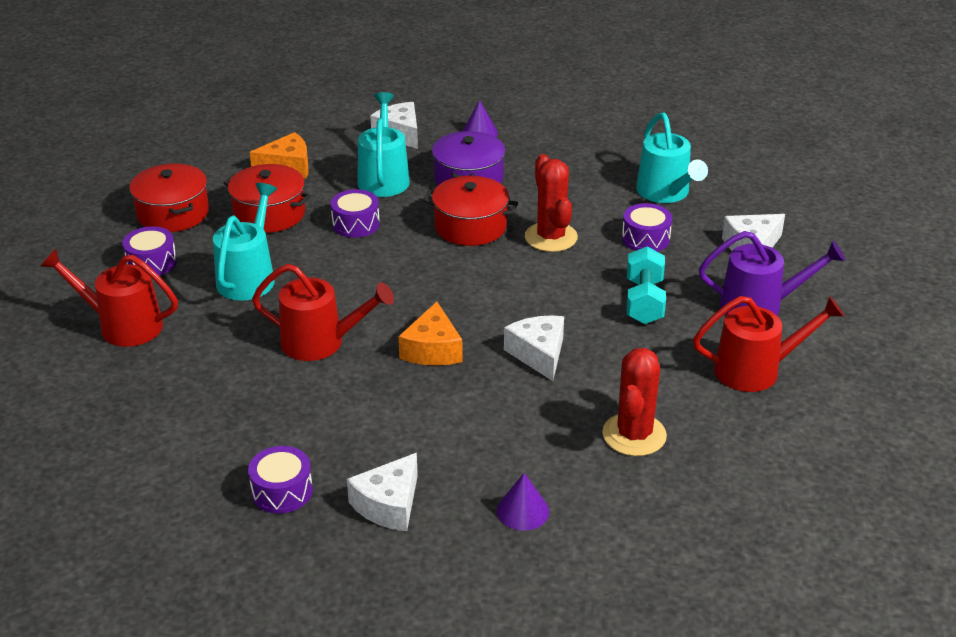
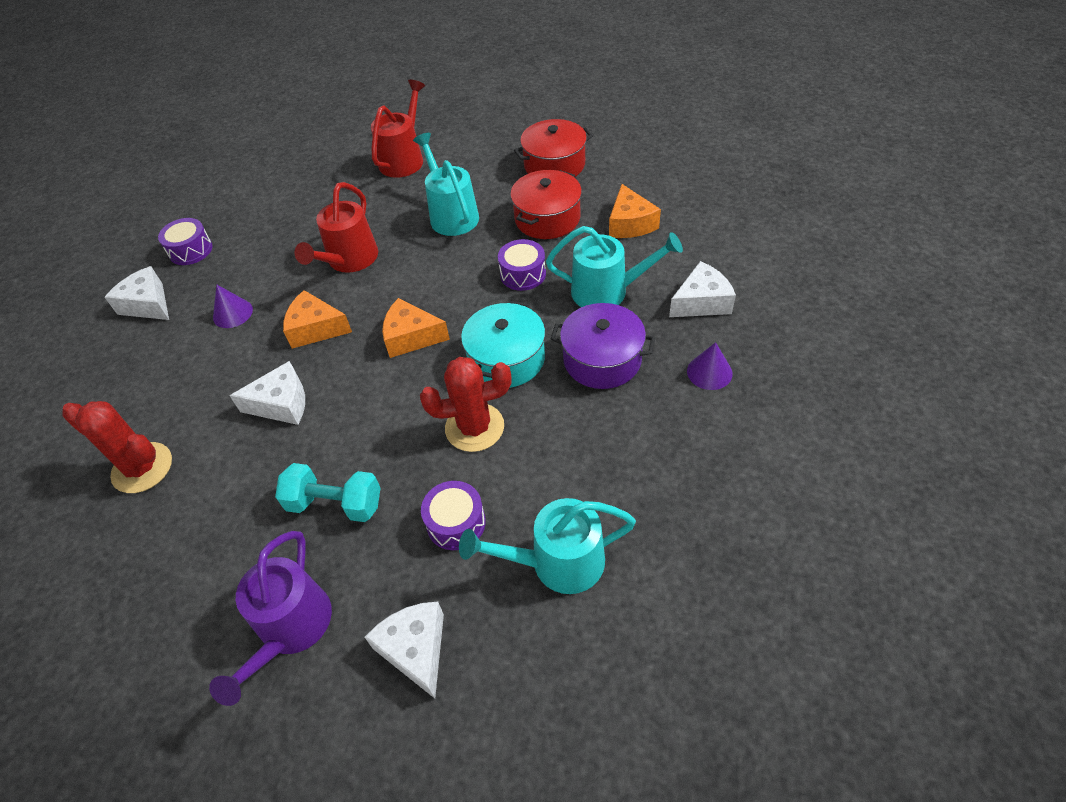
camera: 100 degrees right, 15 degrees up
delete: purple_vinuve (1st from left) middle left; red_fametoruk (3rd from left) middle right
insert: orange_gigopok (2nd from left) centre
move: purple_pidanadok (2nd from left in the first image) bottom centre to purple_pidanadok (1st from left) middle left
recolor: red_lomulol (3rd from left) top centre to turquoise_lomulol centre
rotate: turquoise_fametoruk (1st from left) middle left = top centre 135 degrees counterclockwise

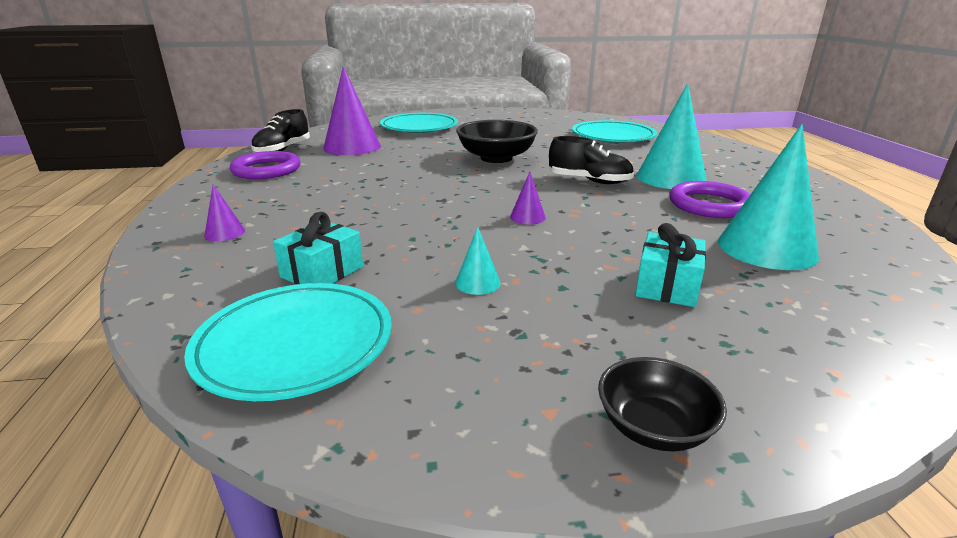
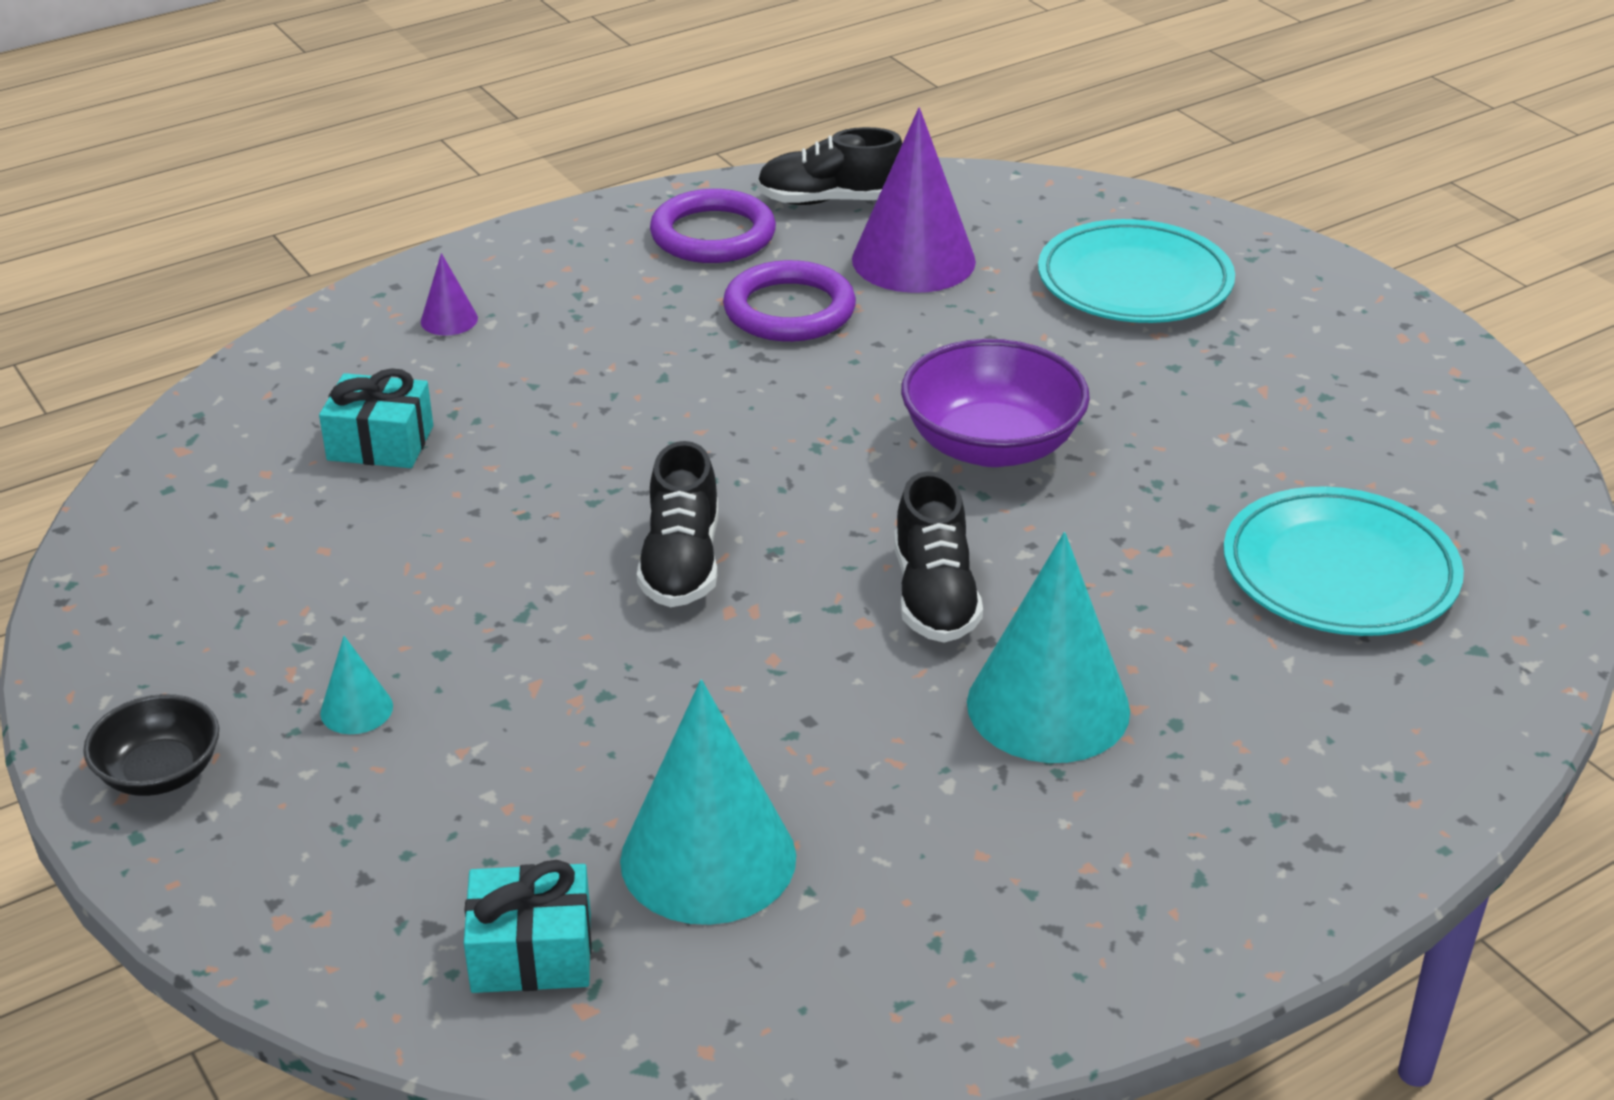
camera: 65 degrees right, 10 degrees up
delete: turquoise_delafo (1st from left) middle left
move: turquoise_pidanadok (1st from left) centre to middle left; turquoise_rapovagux (2nd from left) middle right to bottom left; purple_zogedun (2nd from left) middle right to top centre
replace: purple_pidanadok (3rd from left) centre to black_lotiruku (1st from left) centre
recolor: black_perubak (1st from left) top centre to purple_perubak centre

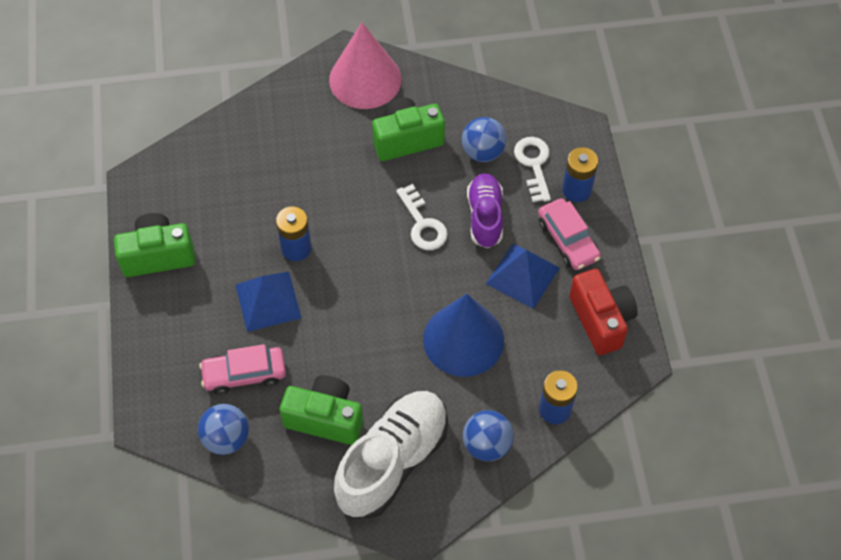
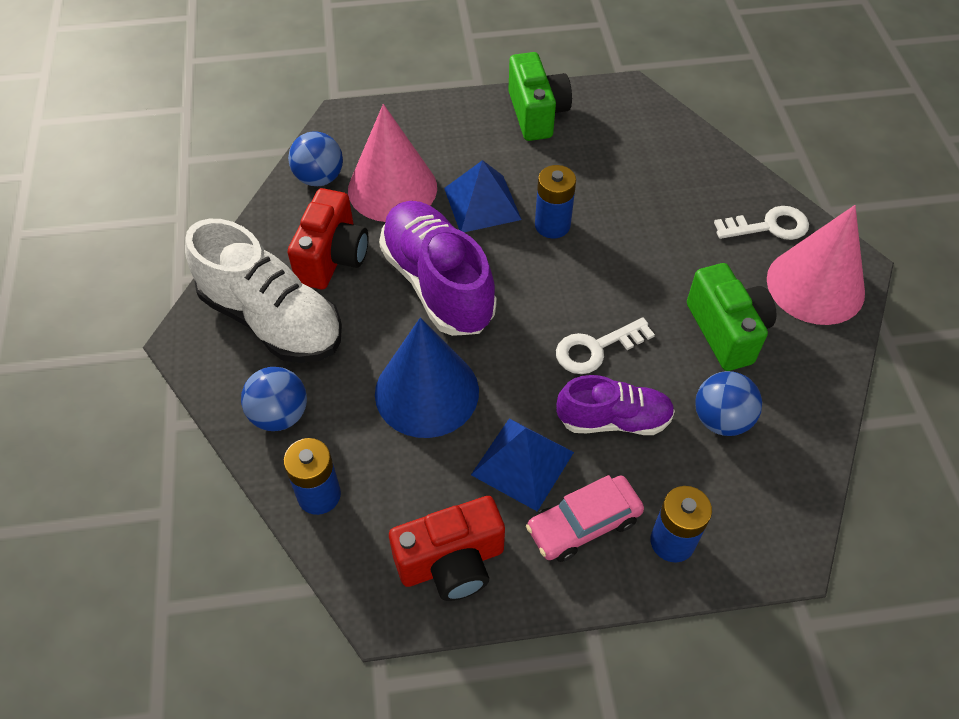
camera: 90 degrees right, 5 degrees down
insert: purple_lotiruku (1st from left) centre
move: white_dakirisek (2nd from left) top centre to top right
replace: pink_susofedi (1st from left) middle left to pink_pidanadok (1st from left) top centre
recolor: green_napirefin (2nd from left) bottom centre to red_napirefin (1st from left) top centre

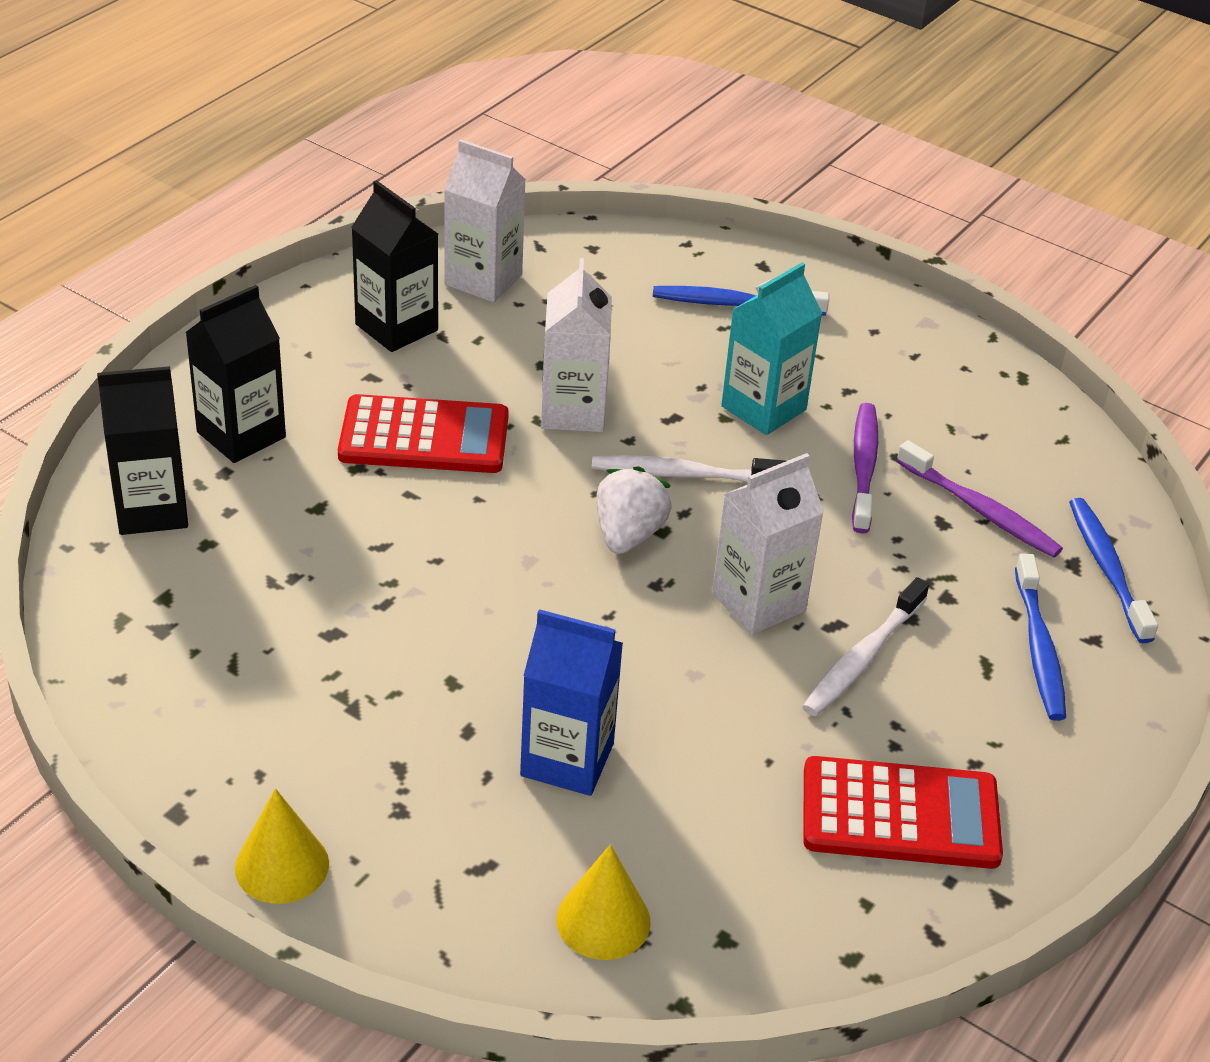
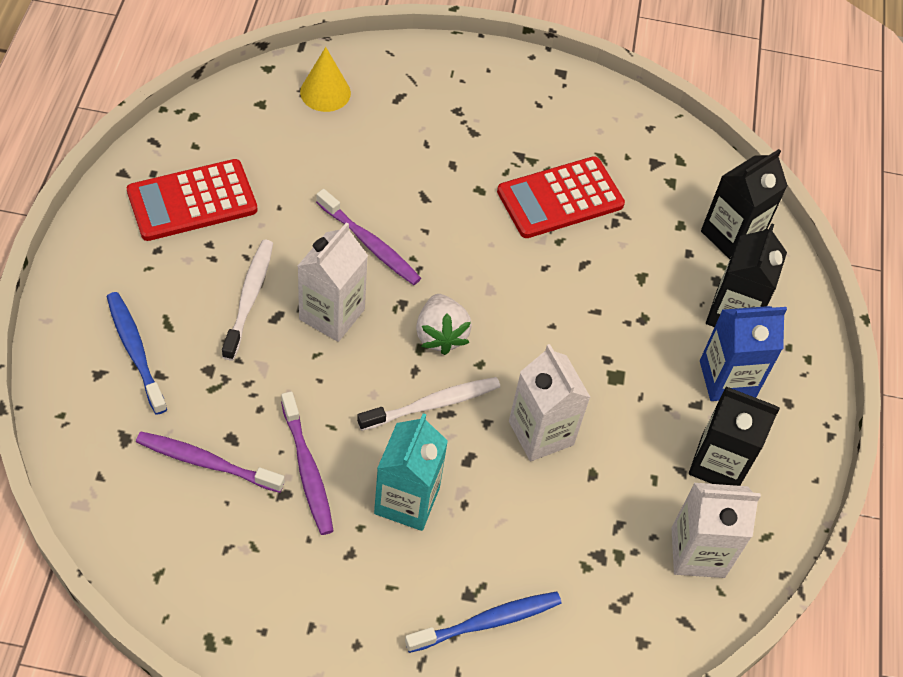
camera: 150 degrees right, 15 degrees up
delete: yellow_pidanadok (1st from left) bottom left; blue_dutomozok (3rd from left) middle right
insert: purple_dutomozok (3rd from left) centre
move: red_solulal (1st from left in the first image) centre to red_solulal (2nd from left) top centre; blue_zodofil centre to middle right

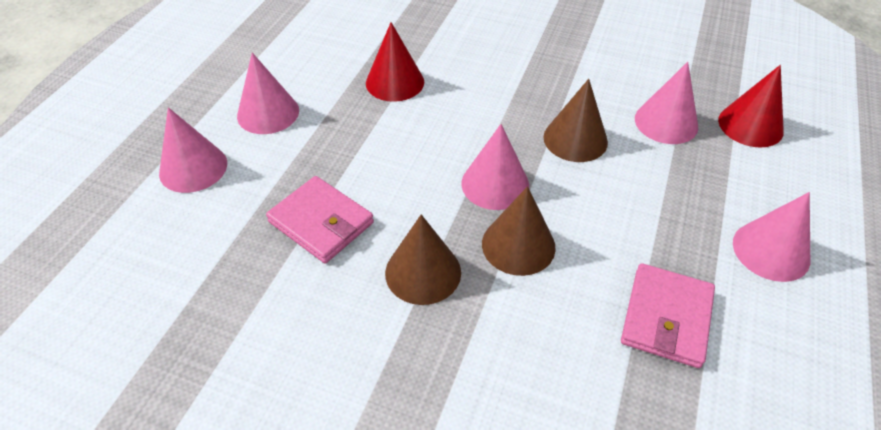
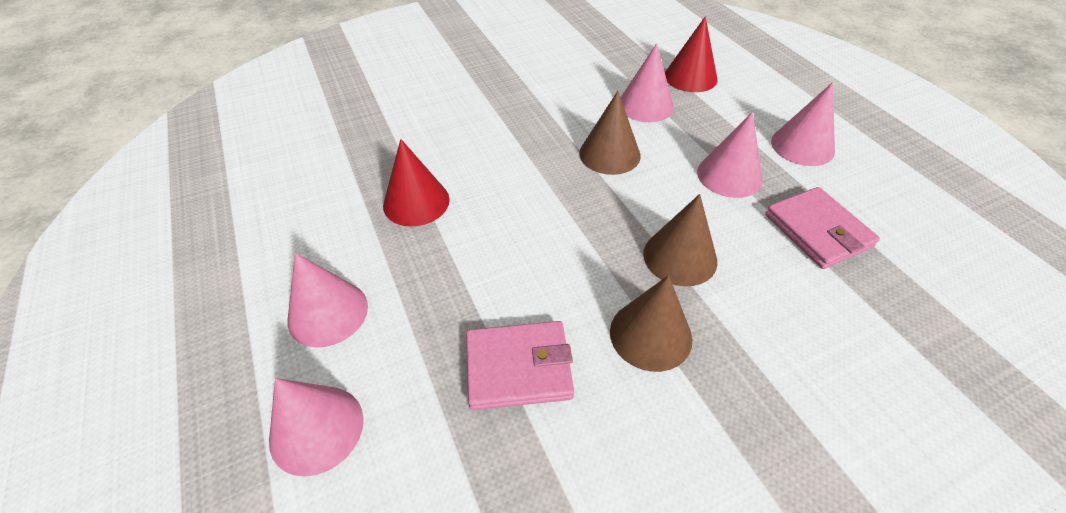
camera: 45 degrees left, 0 degrees up
move: pink_pidanadok (3rd from left in the first image) centre to pink_pidanadok (4th from left) top right

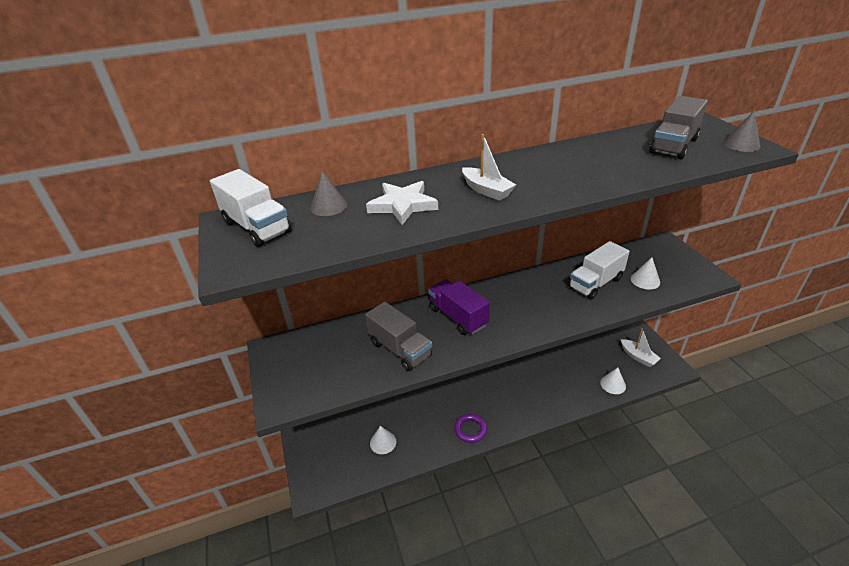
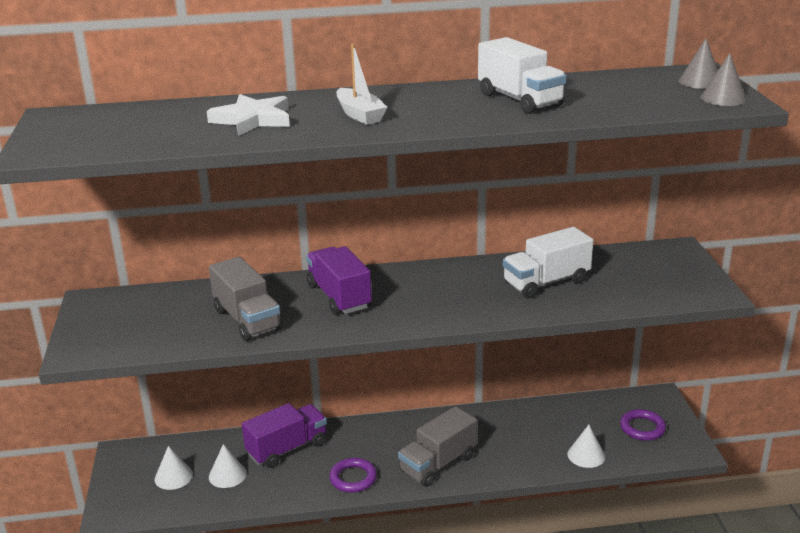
camera: 10 degrees right, 10 degrees down
insert: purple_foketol (1st from left) bottom centre
move: white_foketol (1st from left) middle left to top centre; grey_pidanadok (1st from left) centre to top right; white_pidanadok (3rd from left in the first image) middle right to white_pidanadok (1st from left) bottom left; grey_foketol (2nd from left) top right to bottom centre
replace: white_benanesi (2nd from left) middle right to purple_zogedun (2nd from left) bottom right

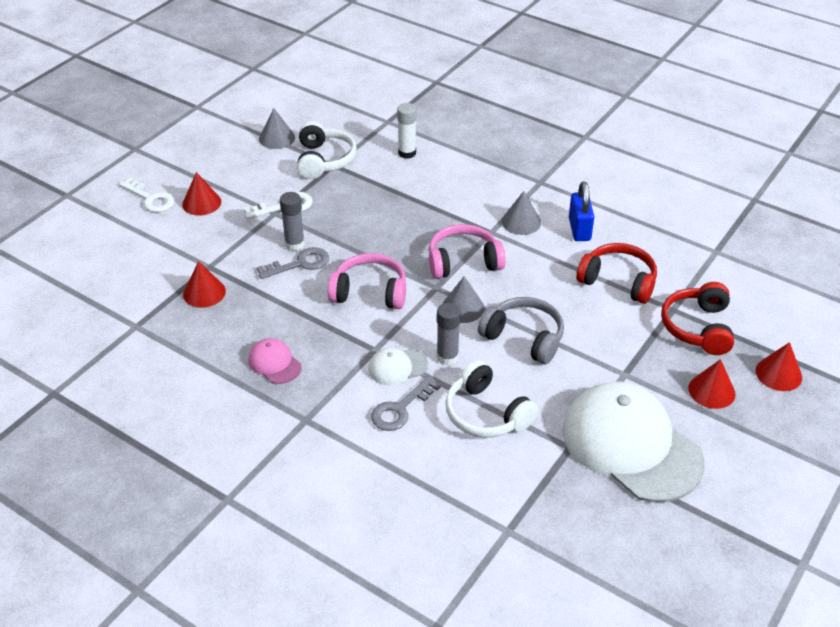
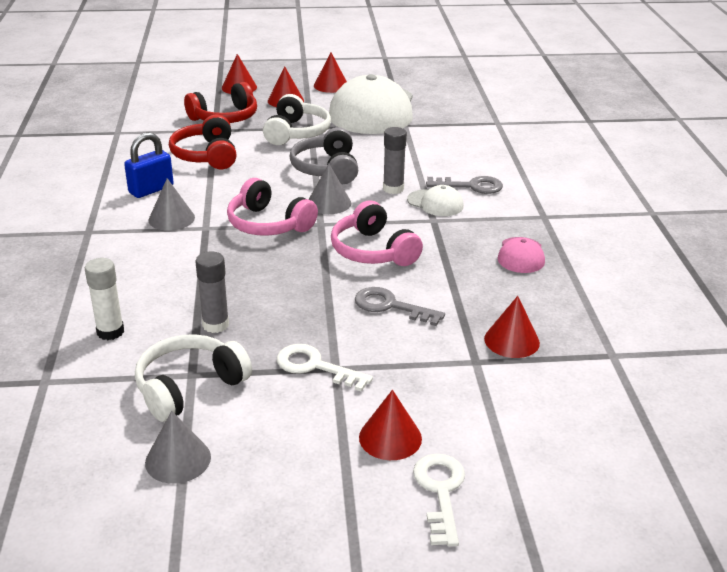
camera: 130 degrees left, 10 degrees down
insert: red_pidanadok (3rd from left) top centre
move: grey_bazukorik (1st from left) centre to middle left; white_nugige (2nd from left) centre to top centre

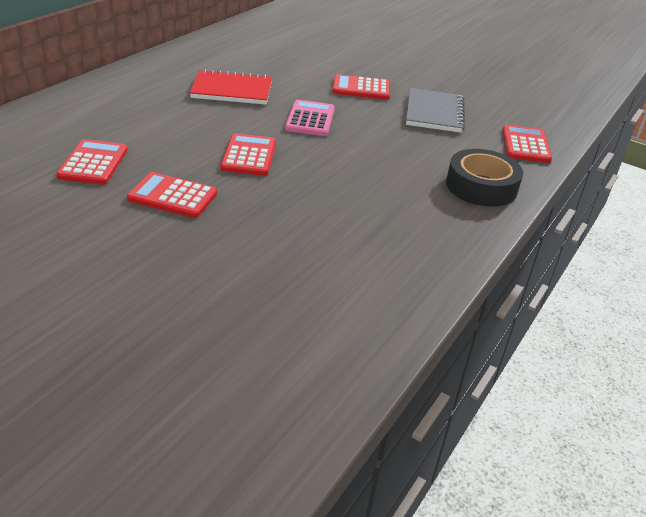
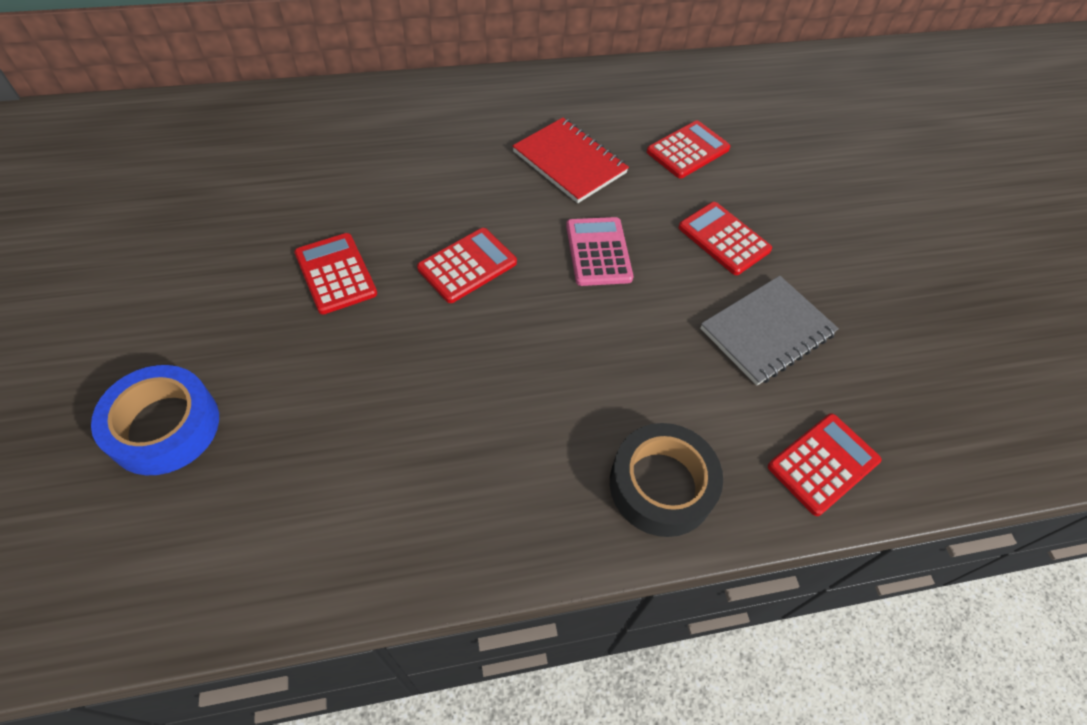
camera: 45 degrees right, 20 degrees up
insert: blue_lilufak middle left
move: red_solulal (1st from left in the first image) top left to red_solulal (3rd from left) top centre
rotate: pink_solulal top centre = centre 60 degrees counterclockwise

